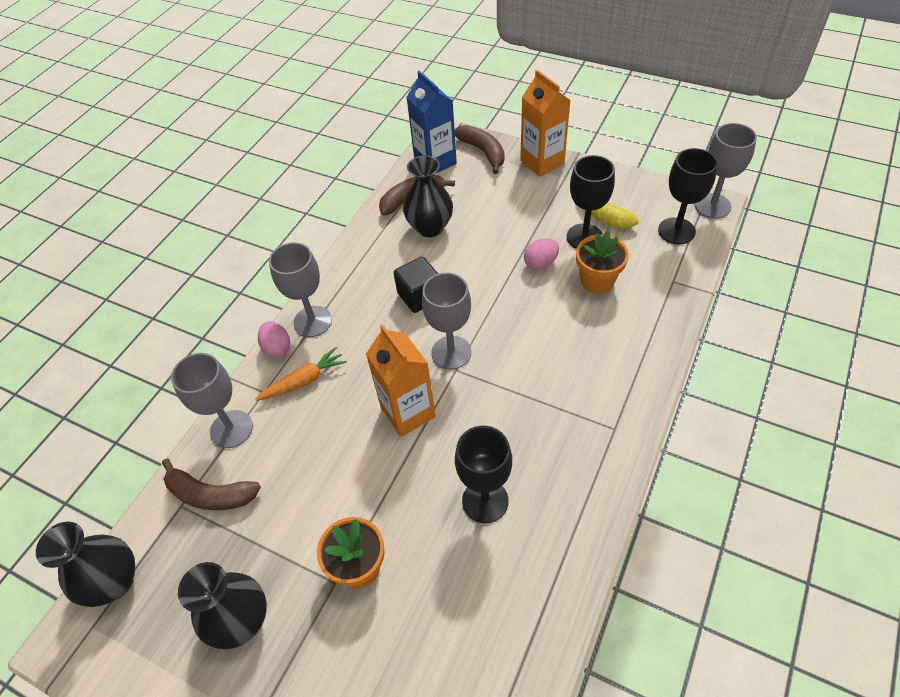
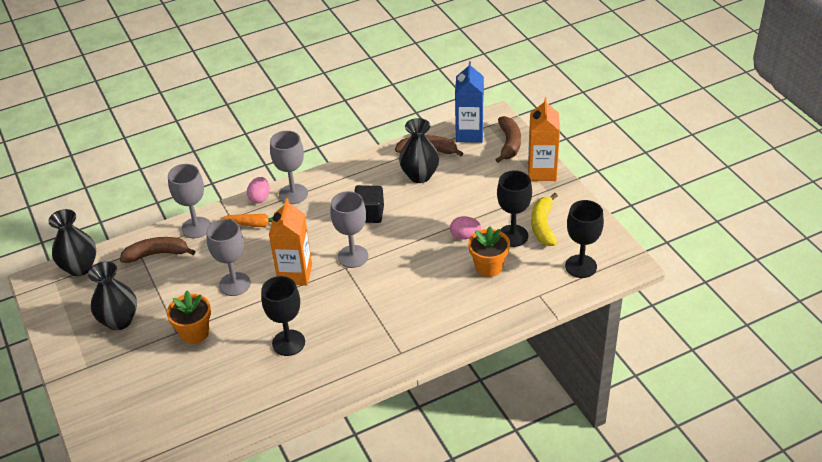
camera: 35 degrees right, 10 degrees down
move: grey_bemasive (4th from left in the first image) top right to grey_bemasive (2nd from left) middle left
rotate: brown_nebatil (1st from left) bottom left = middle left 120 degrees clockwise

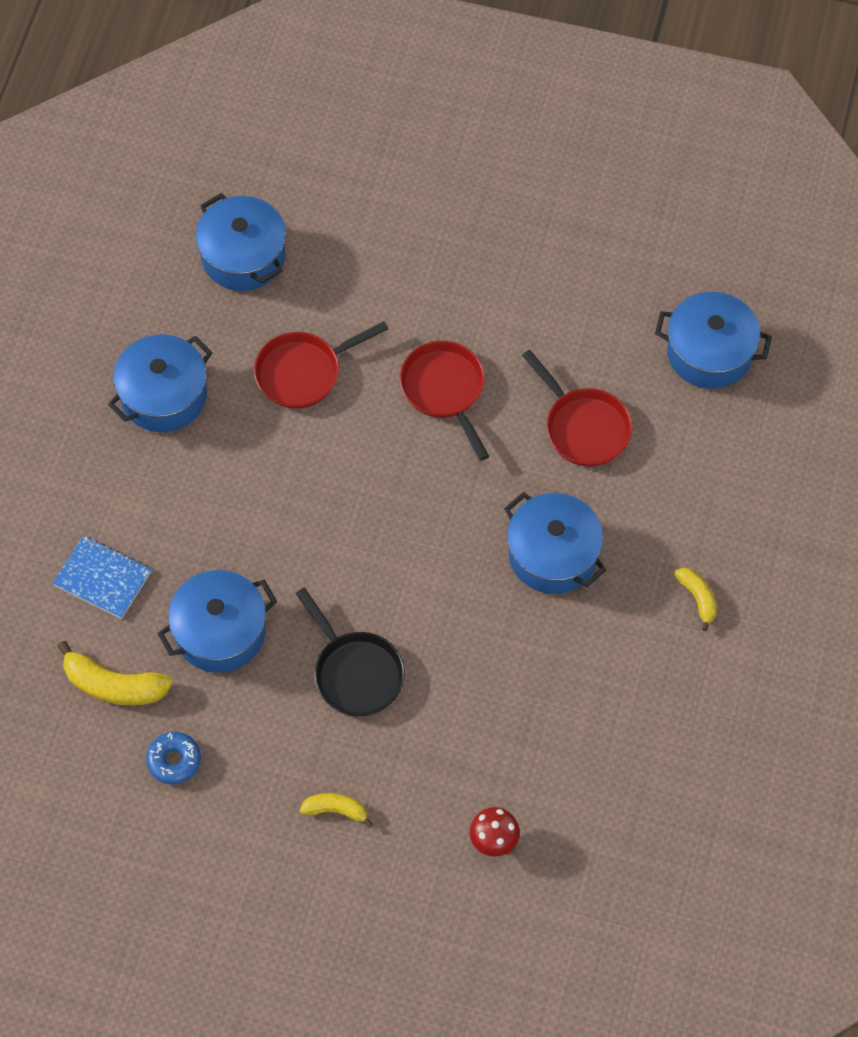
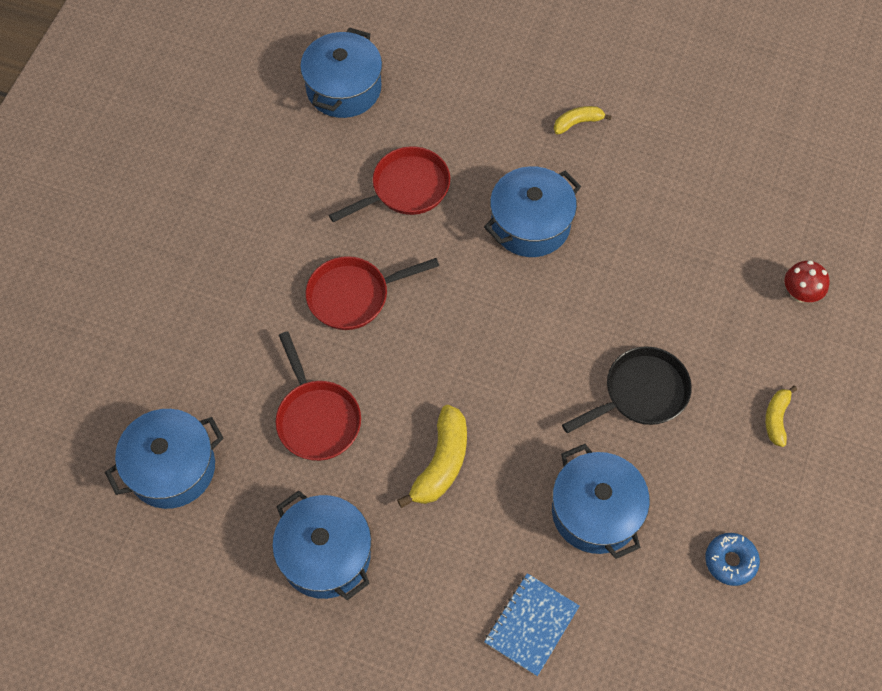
camera: 85 degrees left, 0 degrees up
move: yellow_nebatil (1st from left) middle left to centre

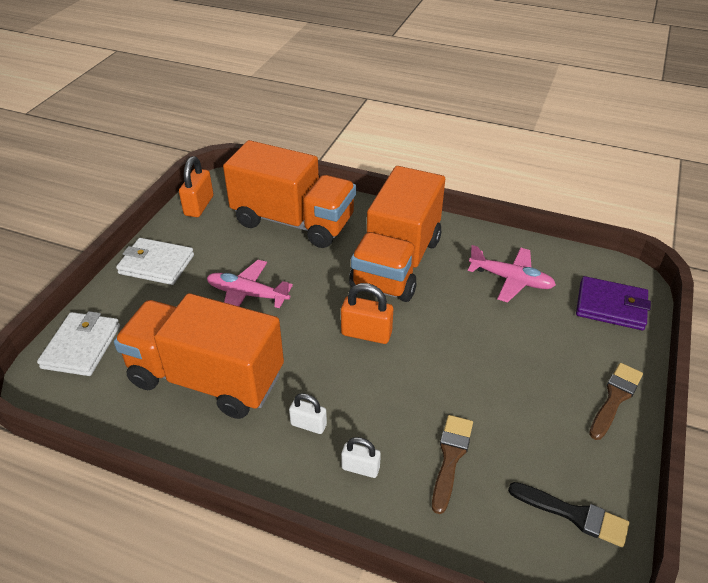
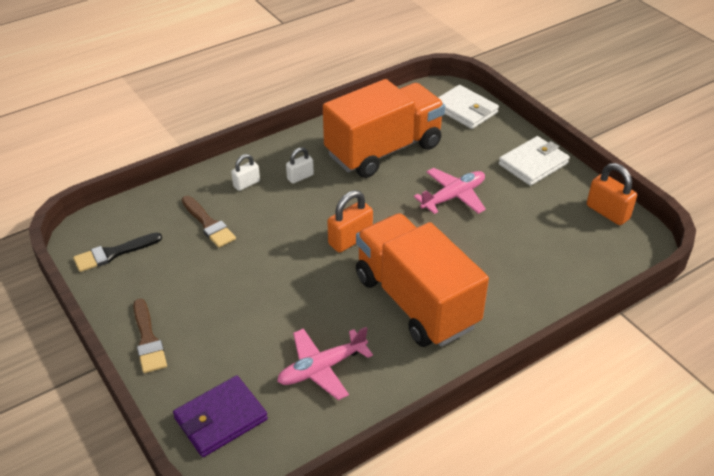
camera: 125 degrees right, 0 degrees up
delete: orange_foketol (2nd from left) top centre

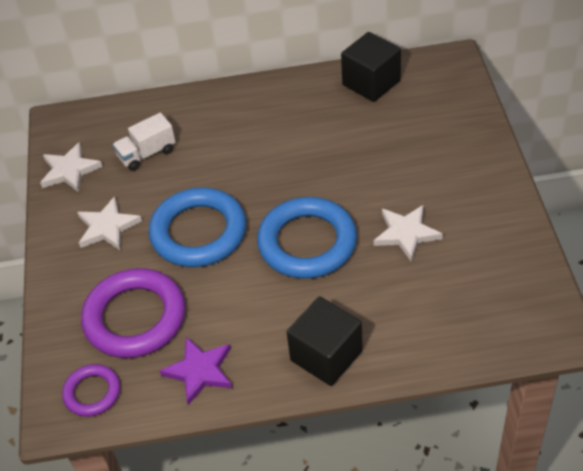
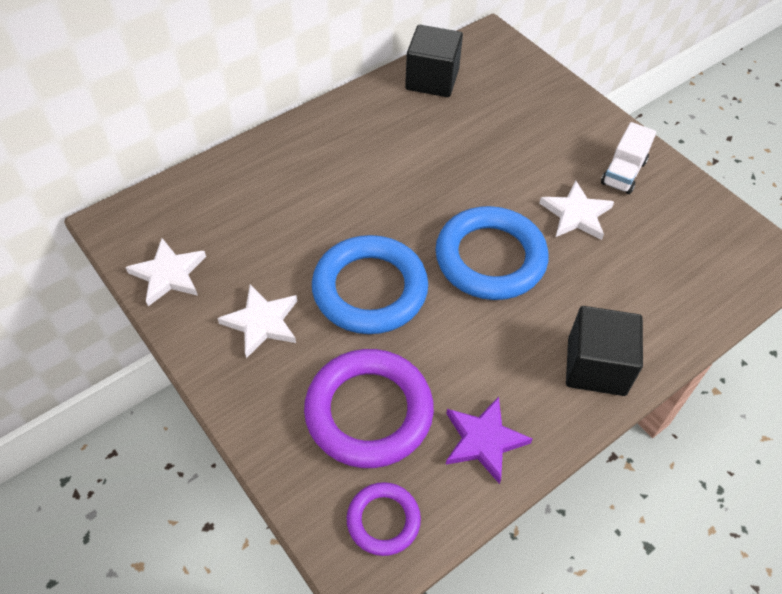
camera: 35 degrees left, 5 degrees up
move: white_foketol top left to top right

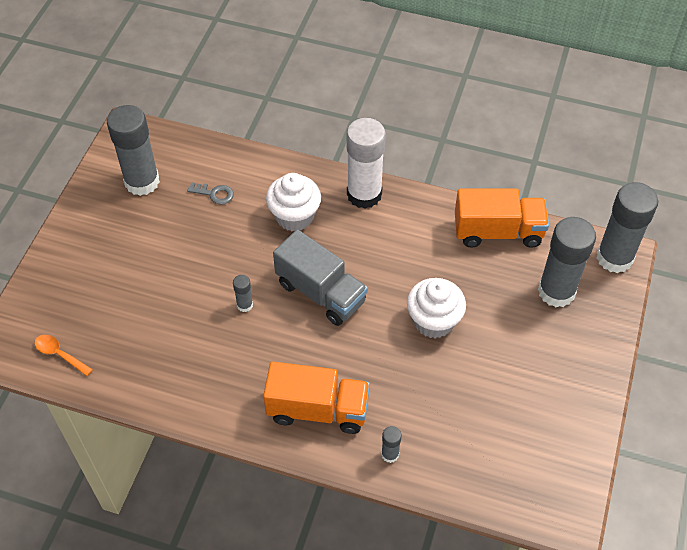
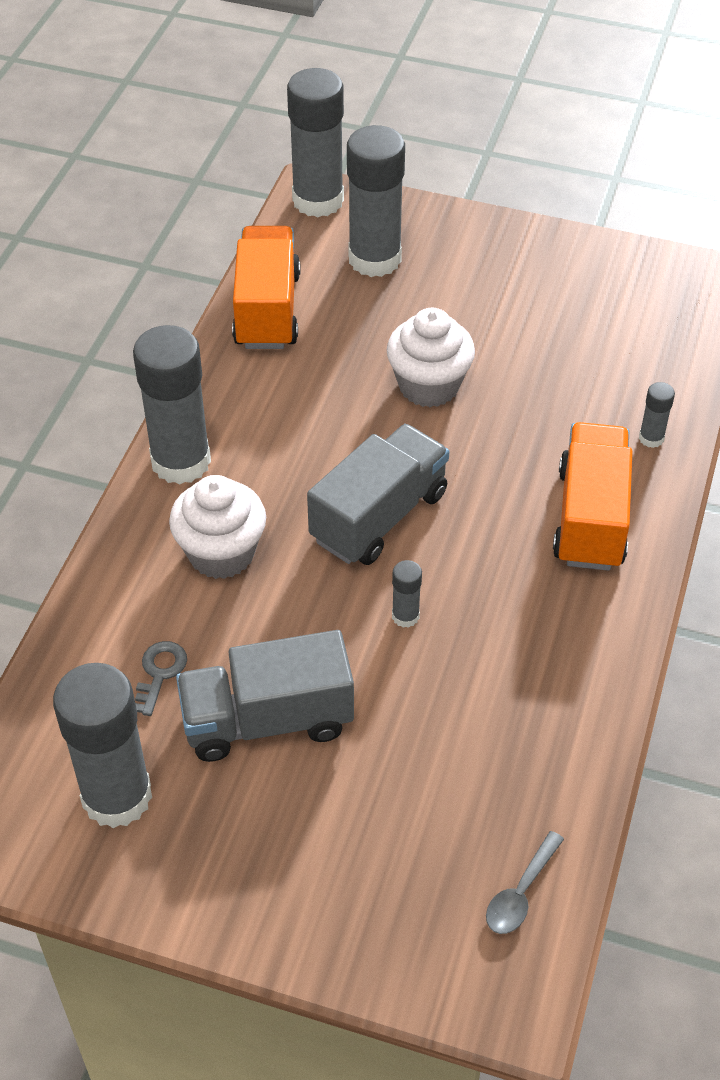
camera: 90 degrees left, 5 degrees down
insert: grey_foketol (1st from left) centre
recolor: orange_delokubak middle left to grey_delokubak bottom right; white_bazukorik top centre to grey_bazukorik (2nd from left) middle left

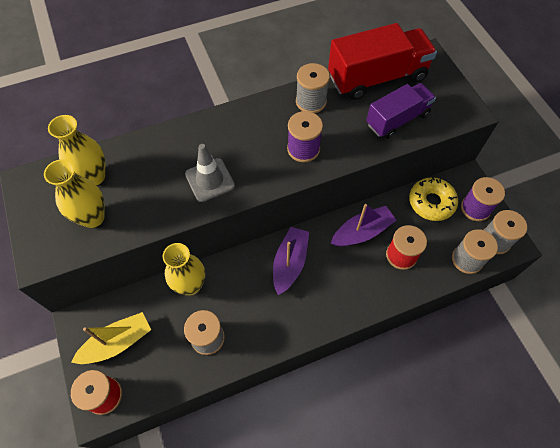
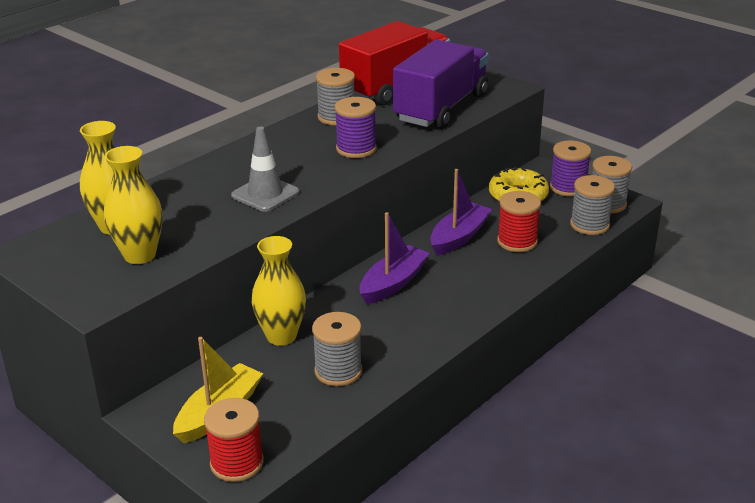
camera: 25 degrees left, 30 degrees down
rotate: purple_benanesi (1st from left) centre = centre 45 degrees clockwise
resize: purple_foketol top right = top centre x1.54

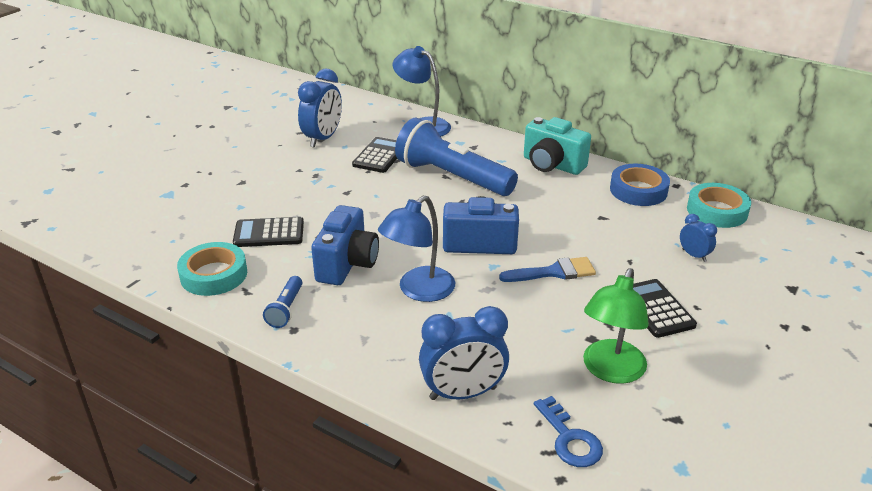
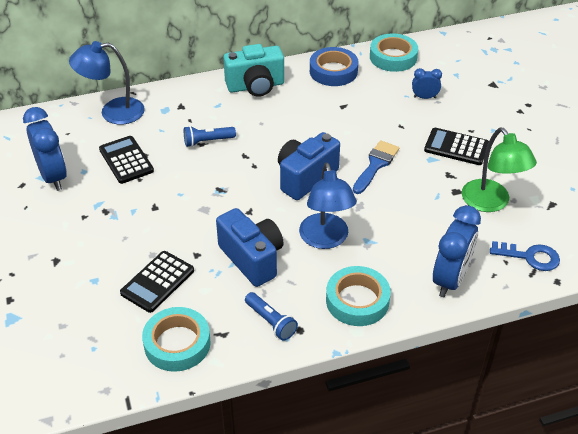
camera: 50 degrees left, 10 degrees up
insert: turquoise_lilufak (2nd from left) bottom centre
resize: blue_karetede (2nd from left in the first image) top centre = top centre x0.43

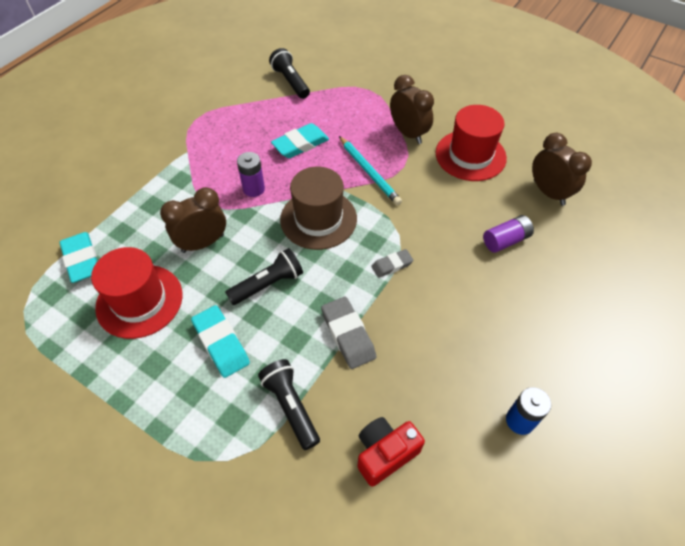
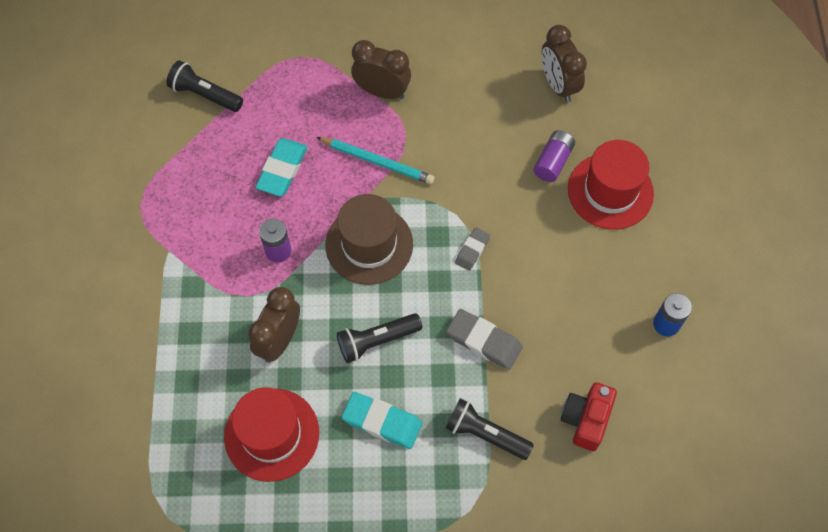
camera: 35 degrees left, 10 degrees up
delete: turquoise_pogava (1st from left) middle left
move: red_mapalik (2nd from left) top right to middle right
rotate: black_karetede (1st from left in the first image) centre = centre 135 degrees counterclockwise; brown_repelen (3rd from left) top right = top right 135 degrees counterclockwise

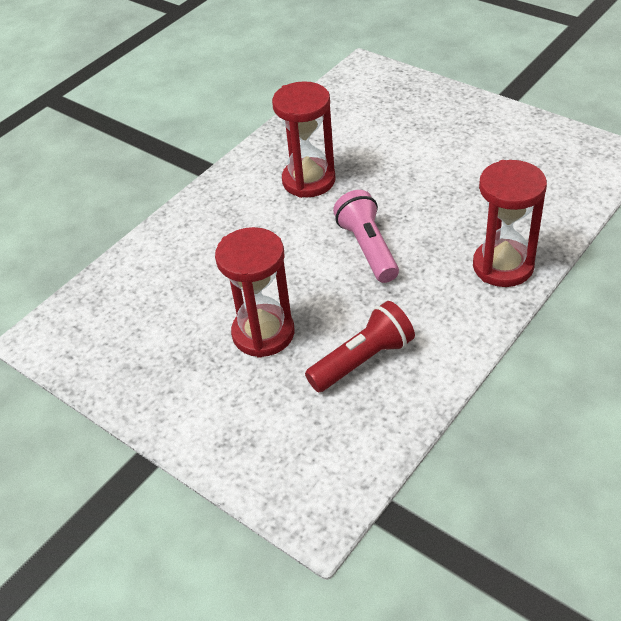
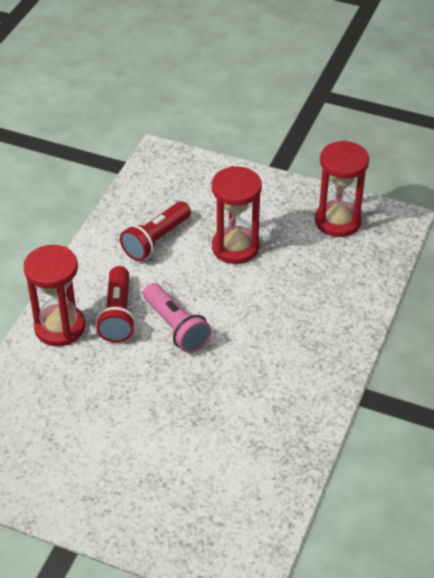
camera: 160 degrees right, 0 degrees up
insert: red_karetede (1st from left) middle left
move: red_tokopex (2nd from left in the first image) top centre to red_tokopex (3rd from left) top right

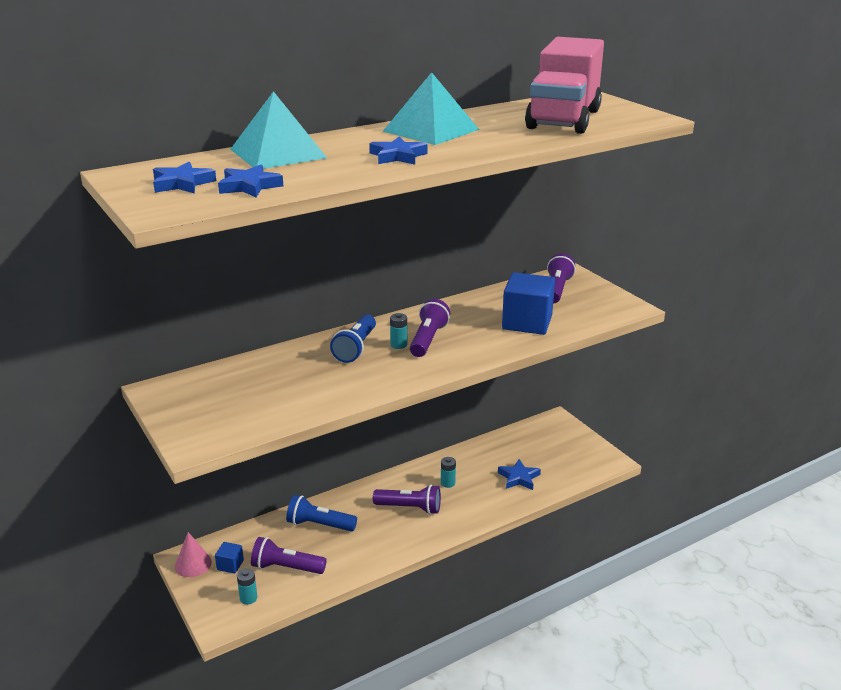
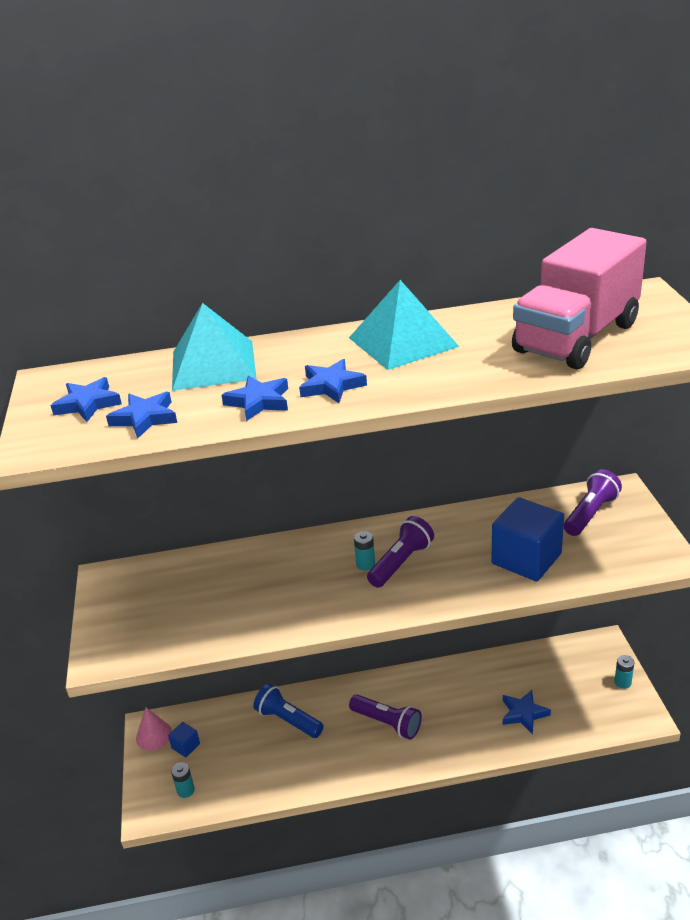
camera: 25 degrees right, 5 degrees up
delete: purple_karetede (1st from left) bottom centre; blue_karetede (2nd from left) centre
insert: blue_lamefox (3rd from left) centre
move: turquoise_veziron (3rd from left) bottom centre to bottom right

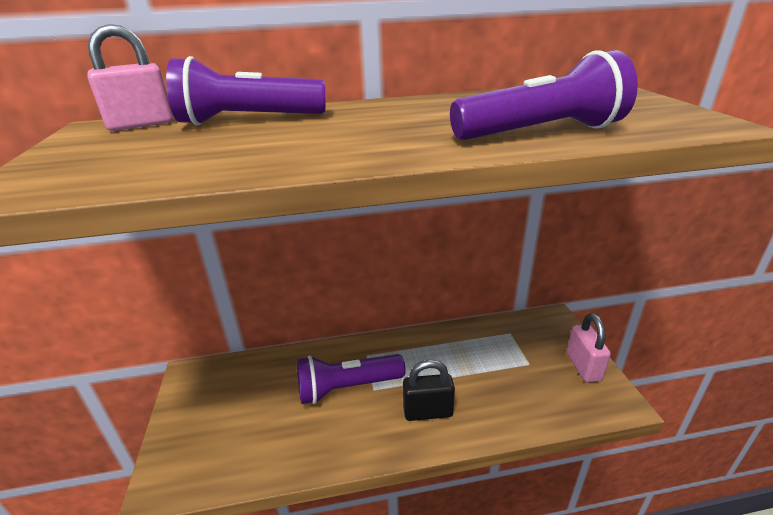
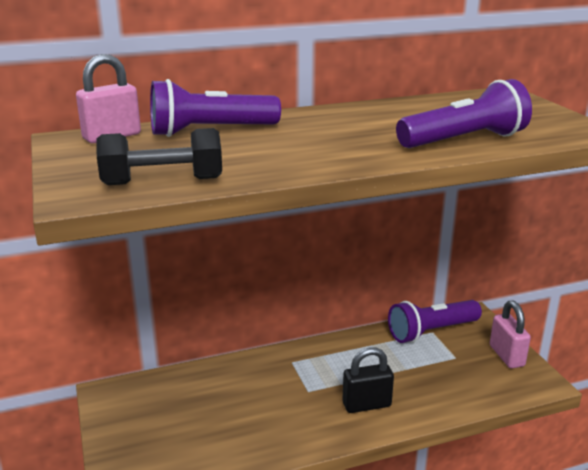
camera: 10 degrees left, 5 degrees down
insert: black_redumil top left
move: purple_karetede (2nd from left) bottom centre to bottom right

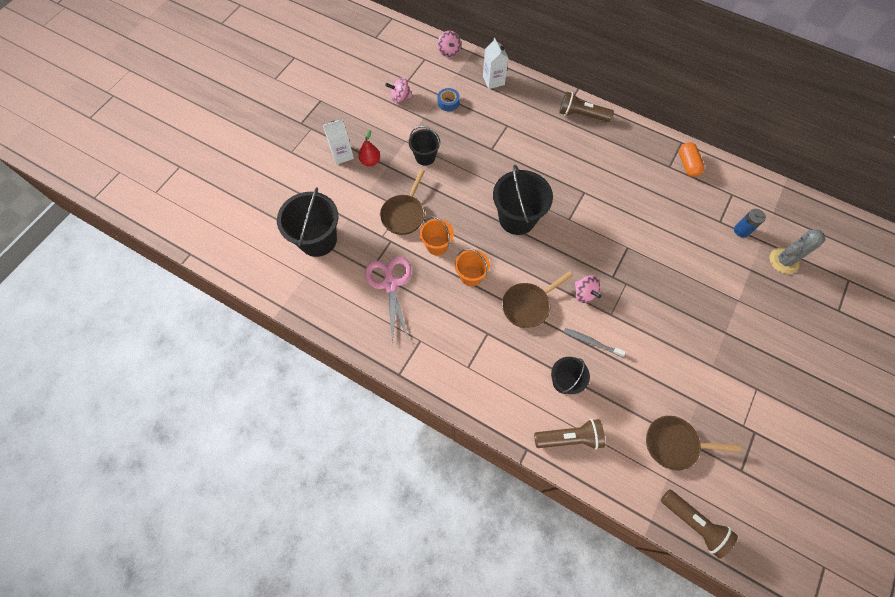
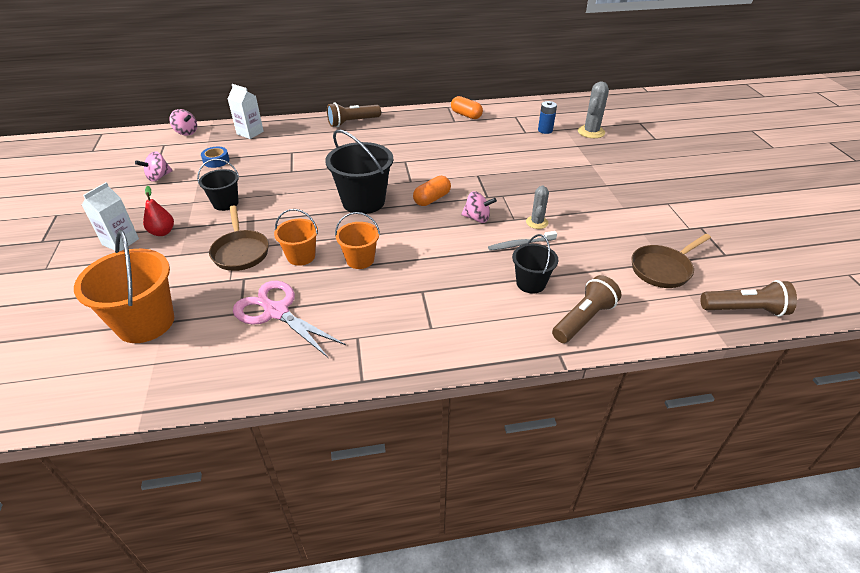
camera: 40 degrees left, 25 degrees down
delete: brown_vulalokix (2nd from left) centre
insert: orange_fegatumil (1st from left) centre; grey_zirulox (1st from left) centre
recolor: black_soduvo (1st from left) centre to orange_soduvo (1st from left) middle left

